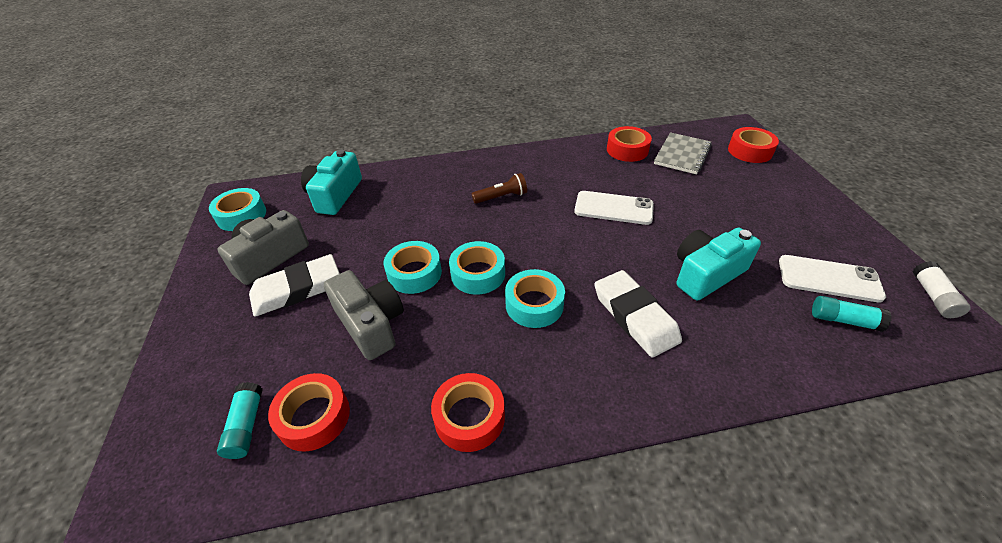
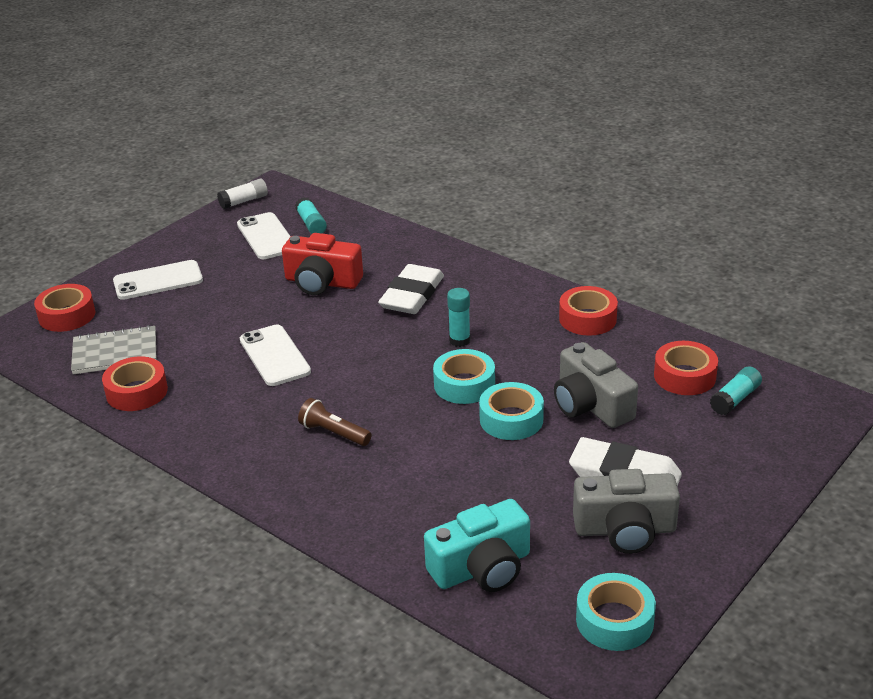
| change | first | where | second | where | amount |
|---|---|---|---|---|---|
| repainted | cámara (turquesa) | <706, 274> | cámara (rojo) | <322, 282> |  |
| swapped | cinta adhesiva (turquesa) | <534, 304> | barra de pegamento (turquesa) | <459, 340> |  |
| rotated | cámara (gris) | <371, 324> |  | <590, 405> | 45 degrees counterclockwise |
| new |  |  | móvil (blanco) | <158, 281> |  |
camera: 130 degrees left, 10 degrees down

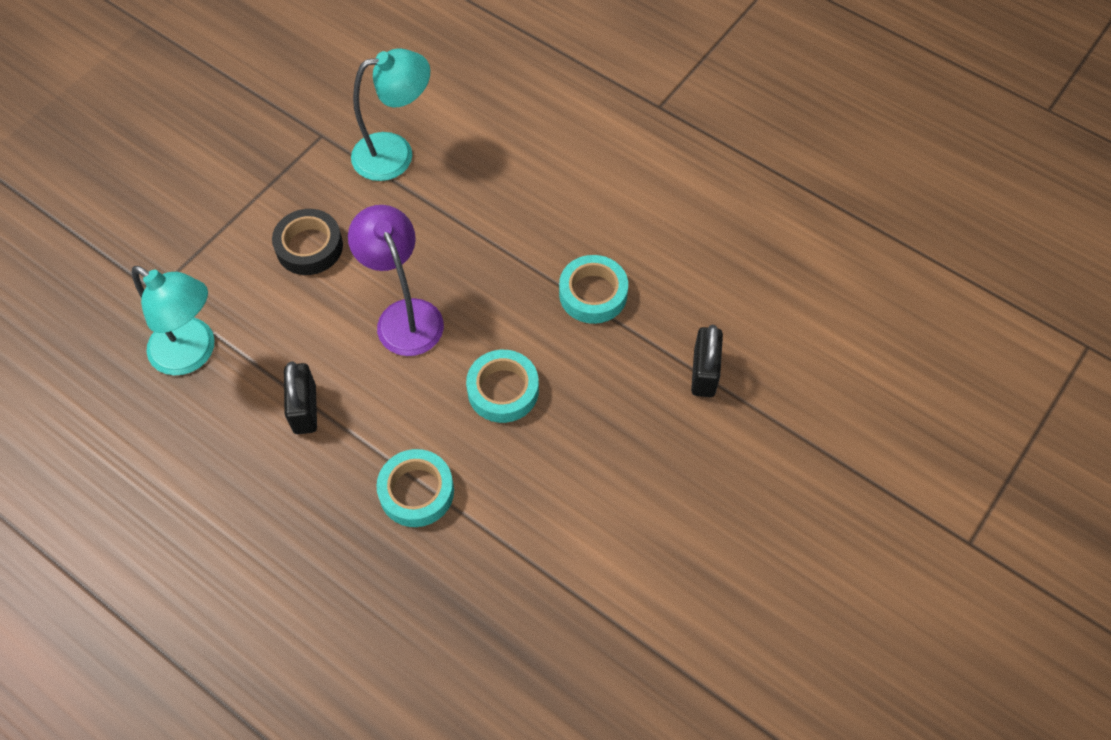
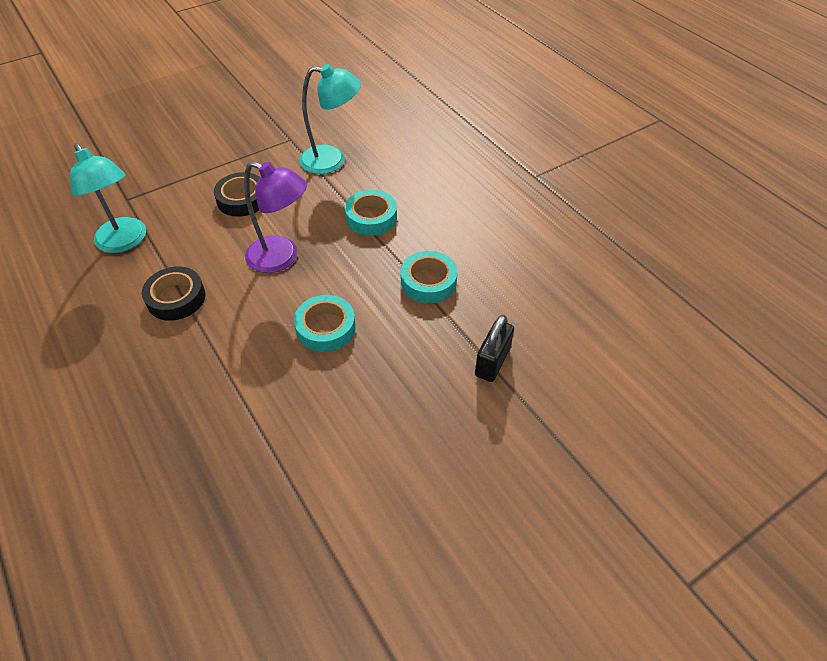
| change | first | where | second | where | amount |
|---|---|---|---|---|---|
| rotated | lámpara (morado) | <404, 315> |  | <282, 258> | 120 degrees clockwise |
| swapped | candado (negro) | <305, 409> | cinta adhesiva (negro) | <176, 298> |  |
| shifted | cinta adhesiva (turquesa) | <416, 491> |  | <371, 217> |  |
camera: 20 degrees right, 10 degrees down

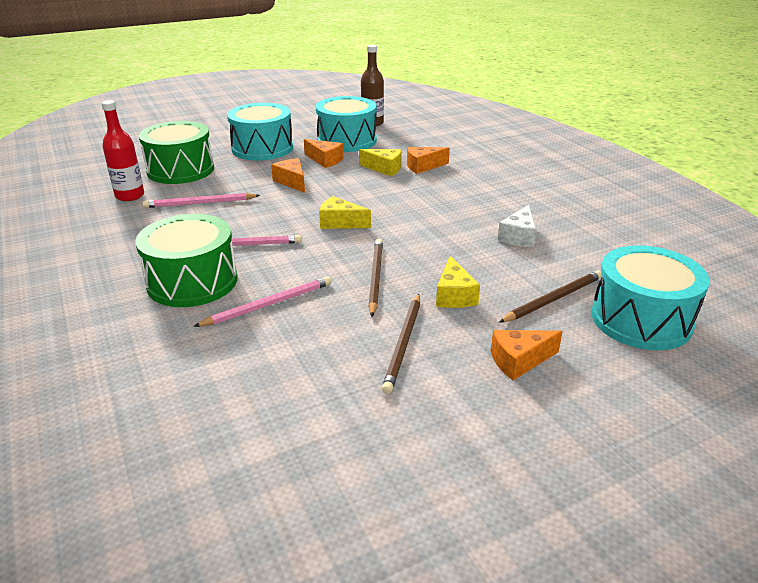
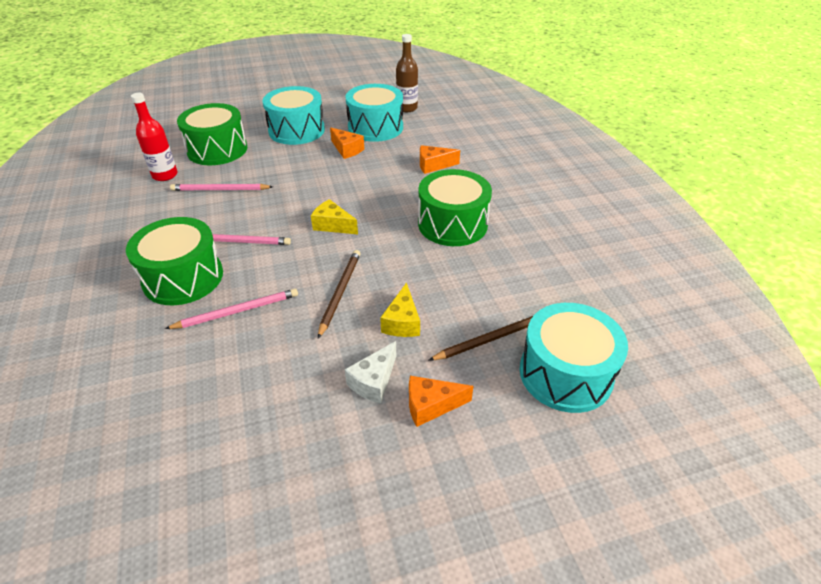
| change | first | where | second | where | amount |
|---|---|---|---|---|---|
| gone | queso (amarillo) | <384, 169> |  |  |  |
| gone | queso (naranja) | <292, 182> |  |  |  |
| shifted | queso (blanco) | <518, 237> |  | <374, 381> |  |
| gone | lápiz (marrón) | <403, 344> |  |  |  |
| new |  |  | tambor (verde) | <452, 224> |  |
camera: 10 degrees right, 10 degrees up

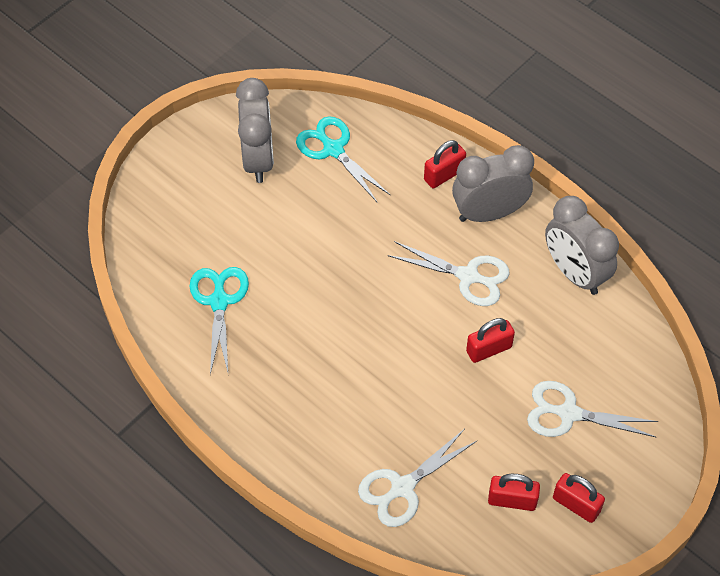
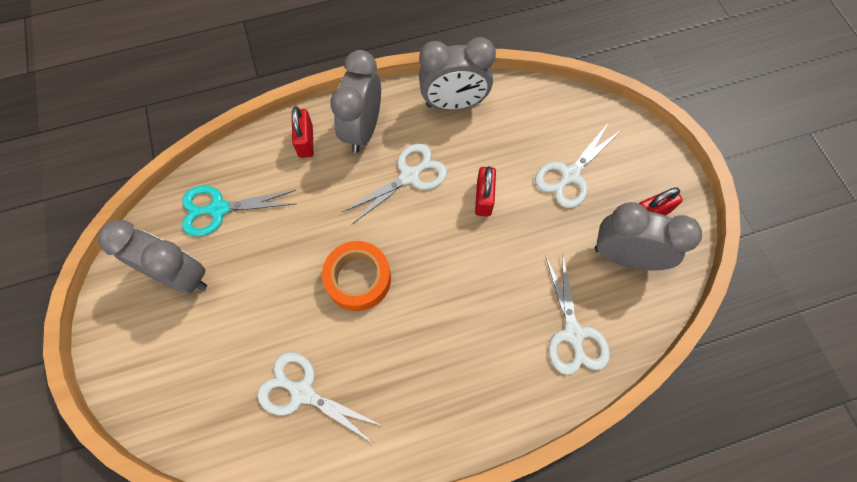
| change | first | where | second | where | amount |
|---|---|---|---|---|---|
| repainted | tijeras (turquesa) | <219, 301> | tijeras (blanco) | <302, 392> |  |
| swapped | candado (rojo) | <512, 500> | despertador (gris) | <624, 256> |  |
| new |  |  | cinta adhesiva (naranja) | <358, 279> |  |
camera: 60 degrees left, 10 degrees up

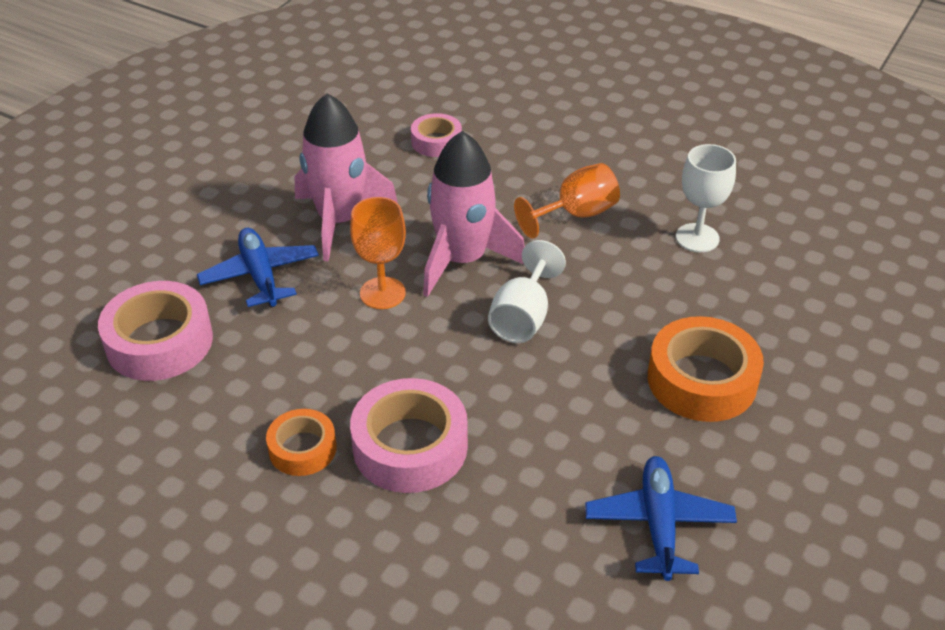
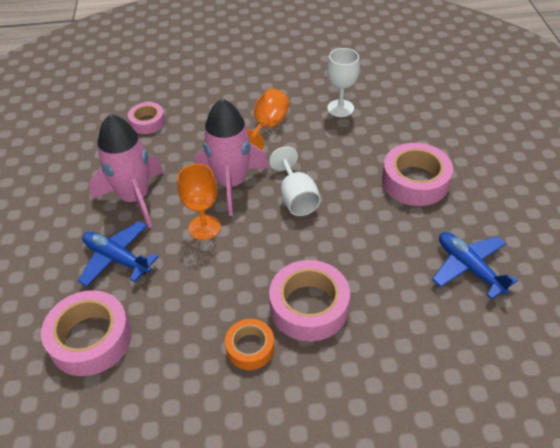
| change | first | where | second | where | amount |
|---|---|---|---|---|---|
| repainted | cinta adhesiva (naranja) | <702, 380> | cinta adhesiva (rosa) | <415, 181> |  |
camera: 35 degrees left, 5 degrees up

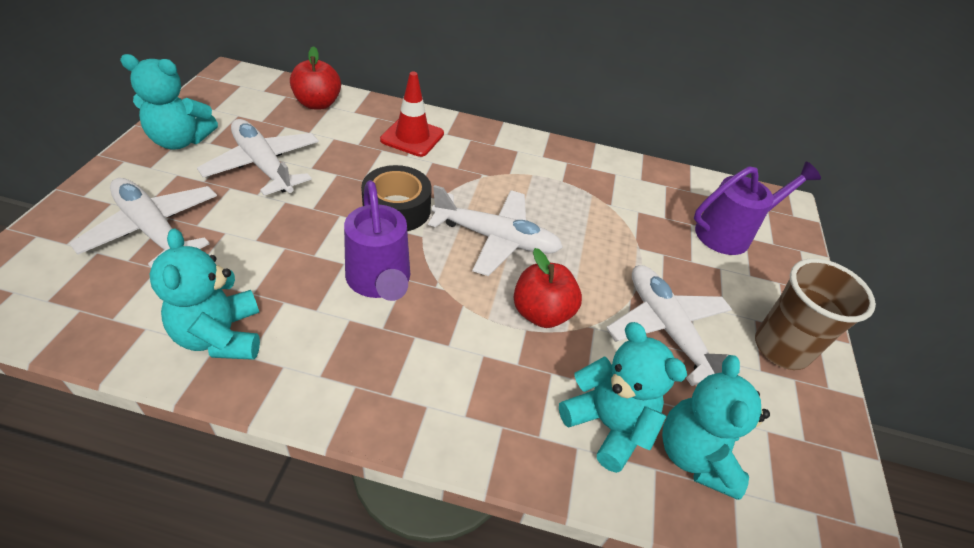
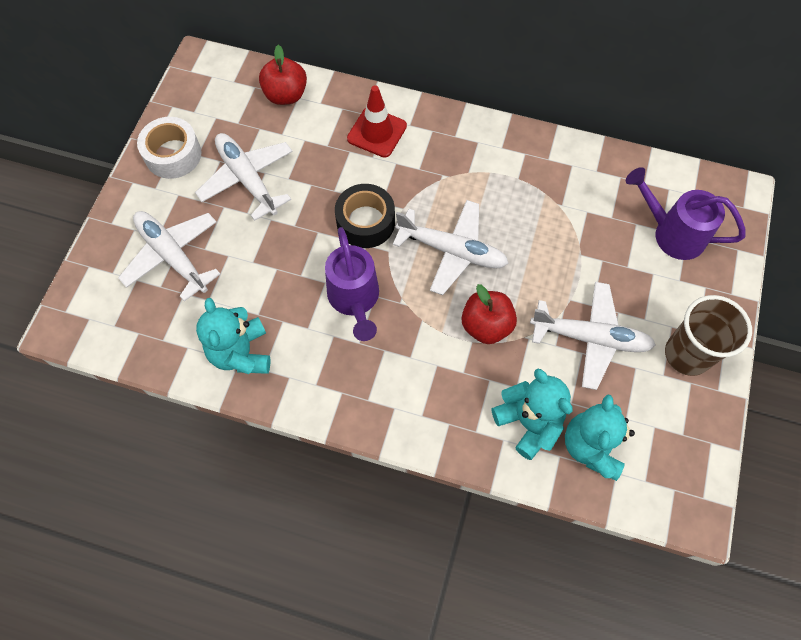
| change | first | where | second | where | amount |
|---|---|---|---|---|---|
| swapped | osito (turquesa) | <180, 140> | cinta adhesiva (blanco) | <173, 154> |  |
| rotated | regadera (morado) | <730, 233> |  | <672, 233> | 135 degrees counterclockwise |
| rotated | avión (blanco) | <667, 329> |  | <590, 338> | 120 degrees clockwise |
camera: 10 degrees right, 20 degrees up

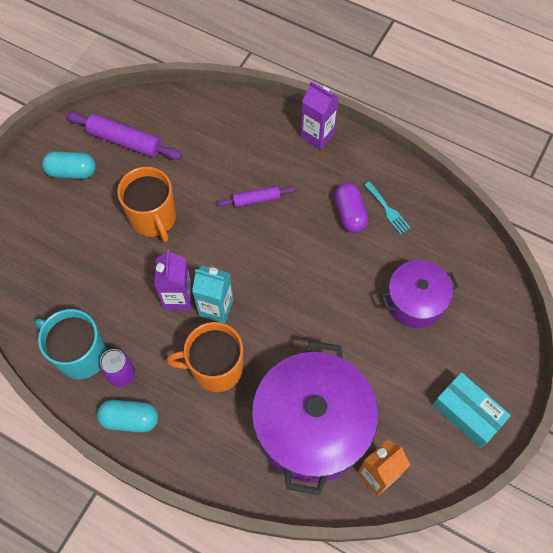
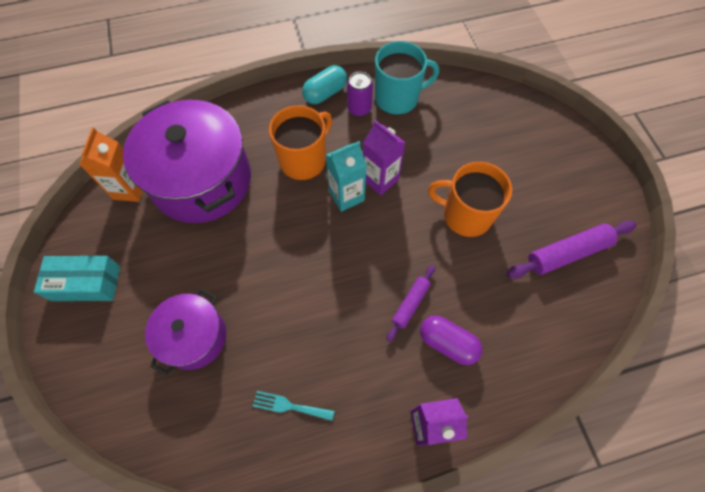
| change | first | where | second | where | amount |
|---|---|---|---|---|---|
| gone | cápsula (turquesa) | <72, 171> |  |  |  |
| shifted | cápsula (morado) | <349, 213> |  | <447, 343> |  |
camera: 135 degrees right, 0 degrees up

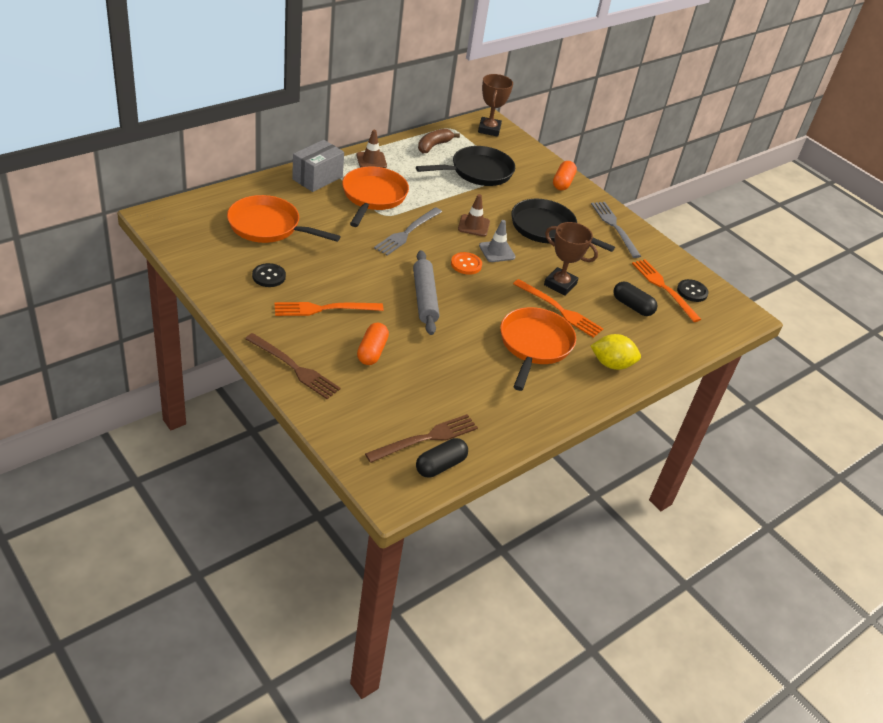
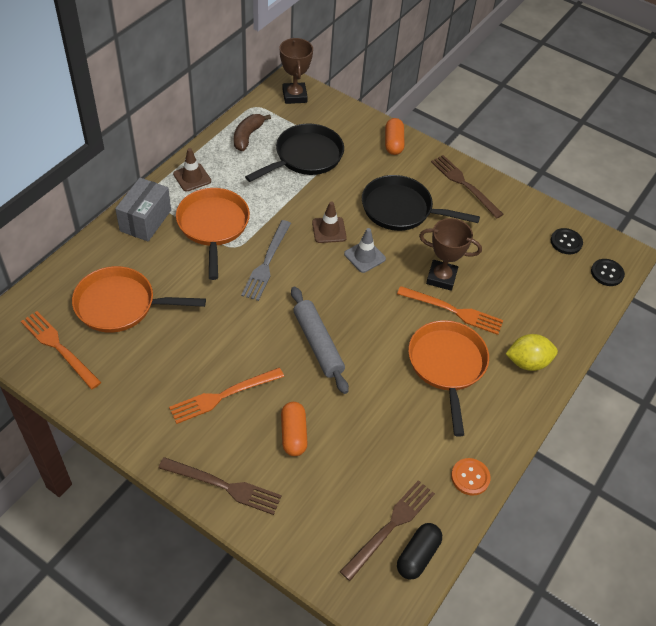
| change | first | where | second | where | amount |
|---|---|---|---|---|---|
| repainted | tenedor (gris) | <615, 227> | tenedor (marrón) | <464, 185> |  |
| shifted | botón (naranja) | <466, 264> |  | <470, 477> |  |
| shifted | tenedor (naranja) | <664, 288> |  | <59, 348> |  |
| shifted | botón (negro) | <269, 276> |  | <607, 273> |  |
| gone | cápsula (negro) | <632, 306> |  |  |  |
camera: 15 degrees left, 10 degrees up

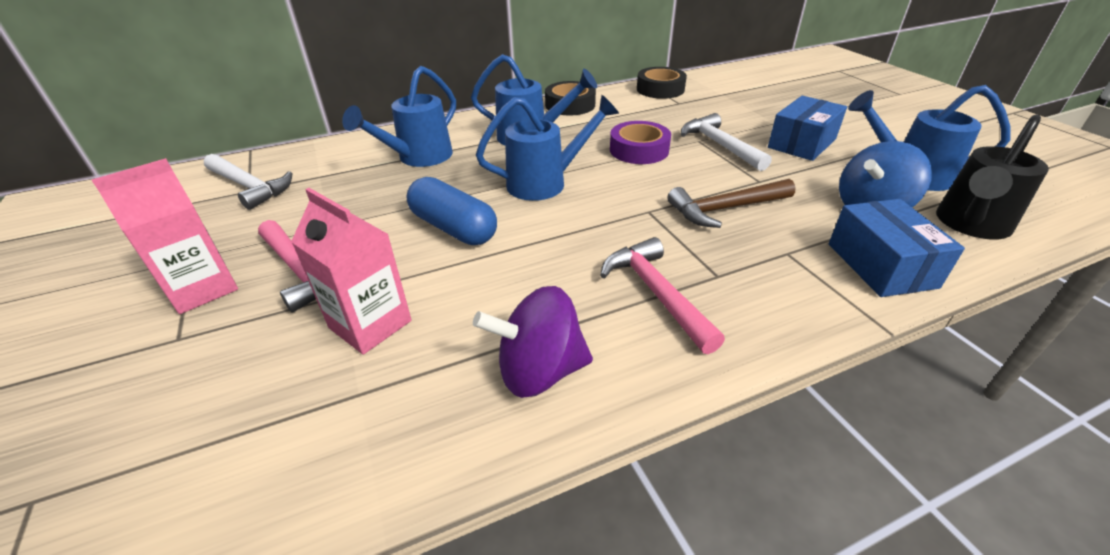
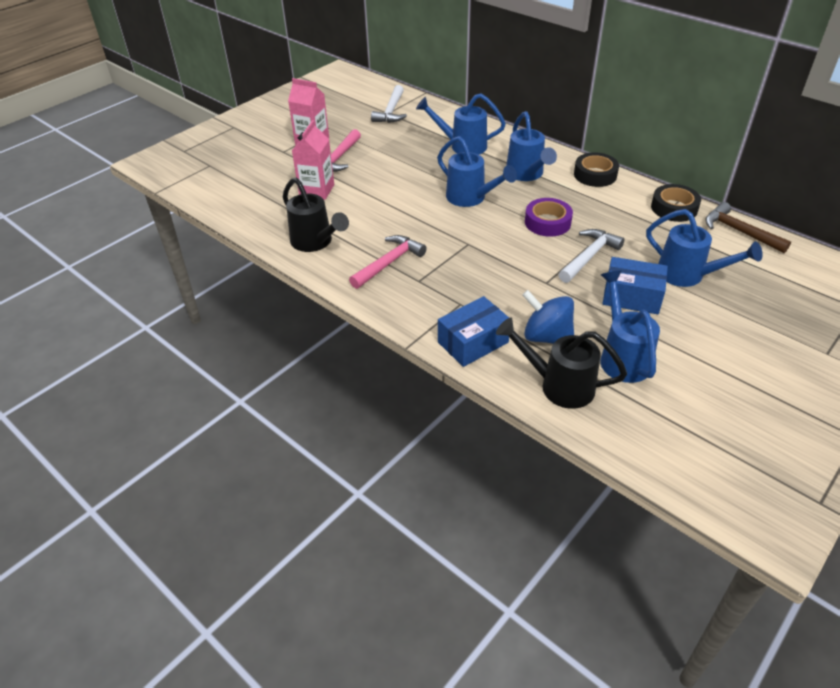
| change | first | where | second | where | amount |
|---|---|---|---|---|---|
| gone | cápsula (azul) | <453, 228> |  |  |  |
| shifted | martillo (marrón) | <725, 209> |  | <739, 231> |  |
| swapped | peonza (morado) | <539, 371> | regadera (negro) | <315, 242> |  |
| new |  |  | regadera (azul) | <687, 275> |  |
camera: 65 degrees right, 5 degrees up

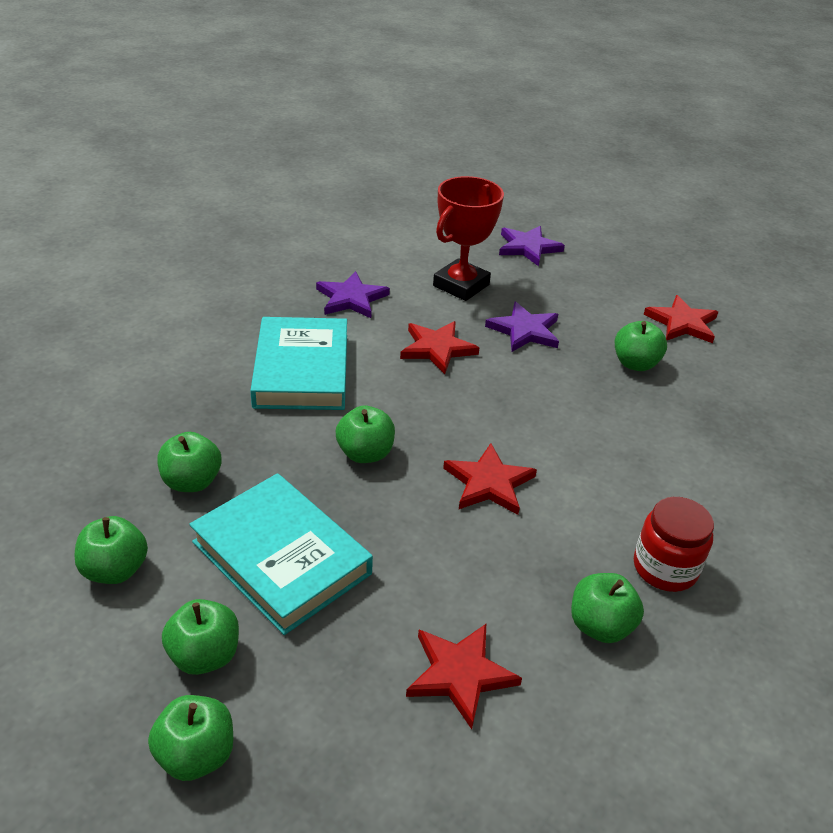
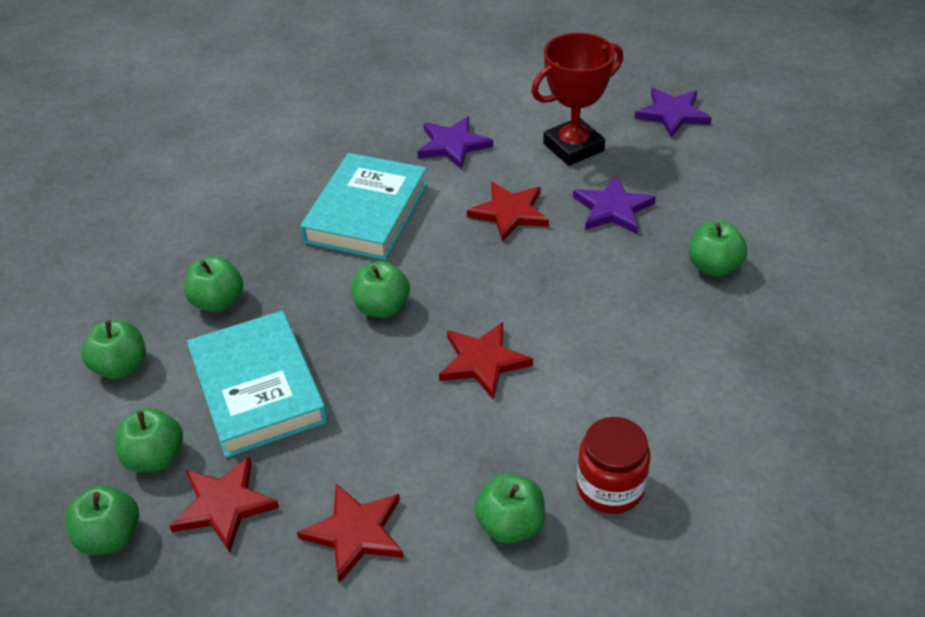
| change | first | where | second | where | amount |
|---|---|---|---|---|---|
| shifted | estrella (rojo) | <682, 323> |  | <224, 505> |  |
camera: 25 degrees right, 5 degrees up

